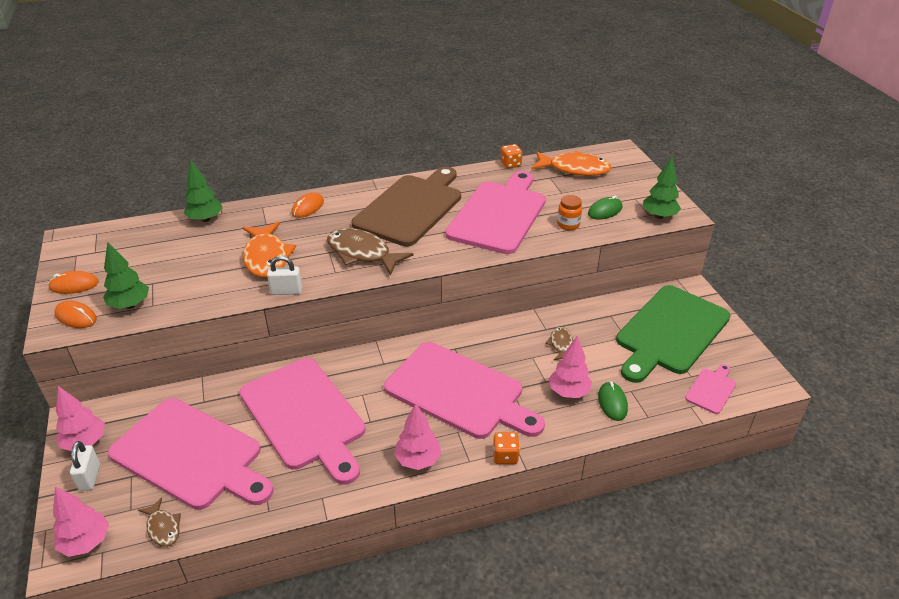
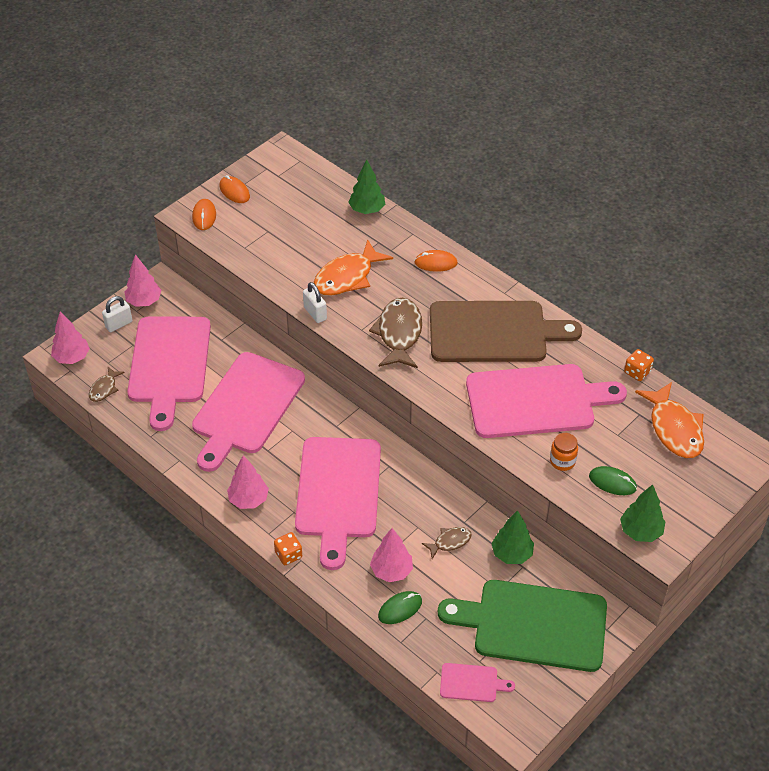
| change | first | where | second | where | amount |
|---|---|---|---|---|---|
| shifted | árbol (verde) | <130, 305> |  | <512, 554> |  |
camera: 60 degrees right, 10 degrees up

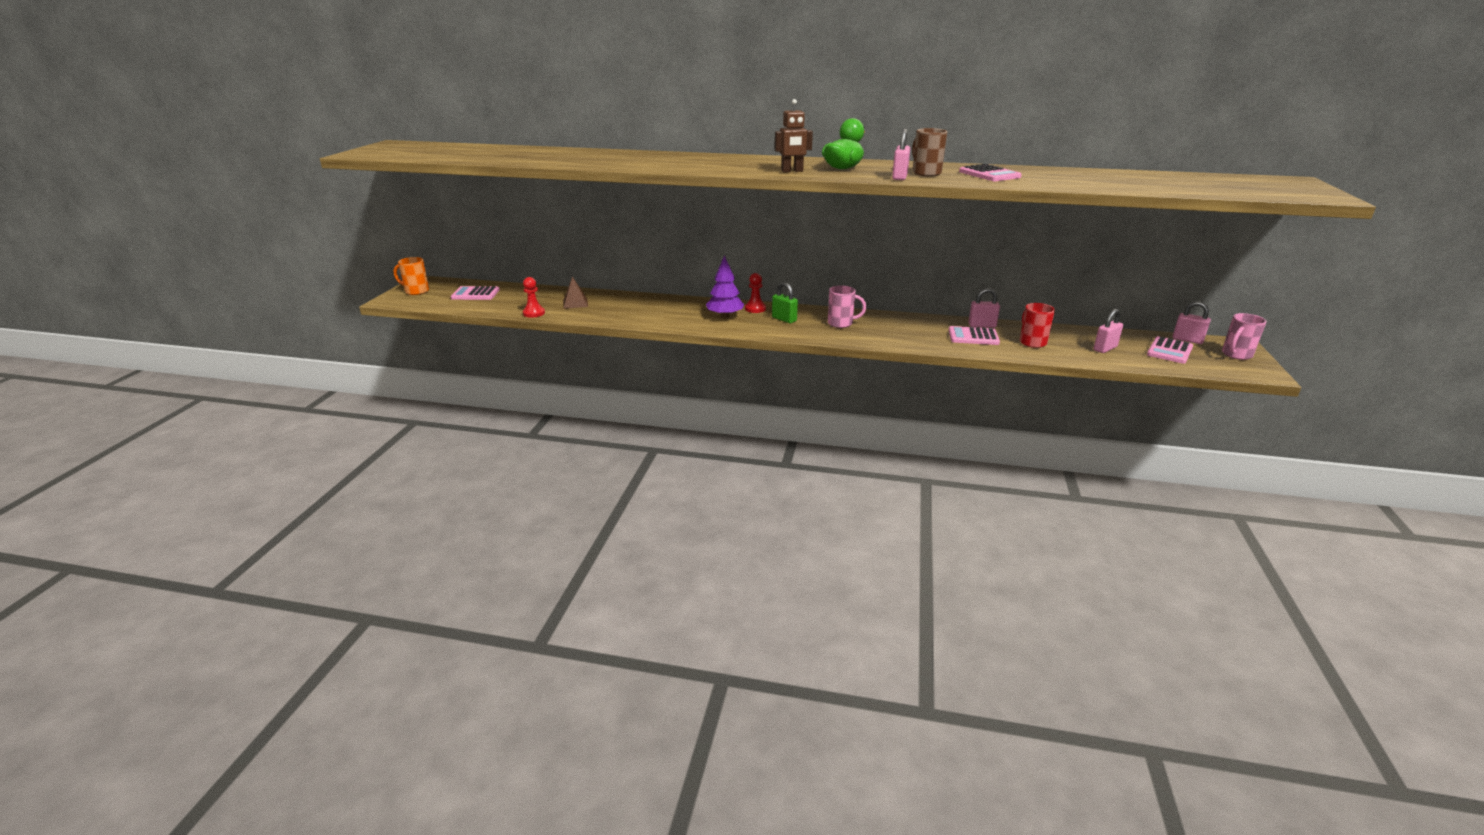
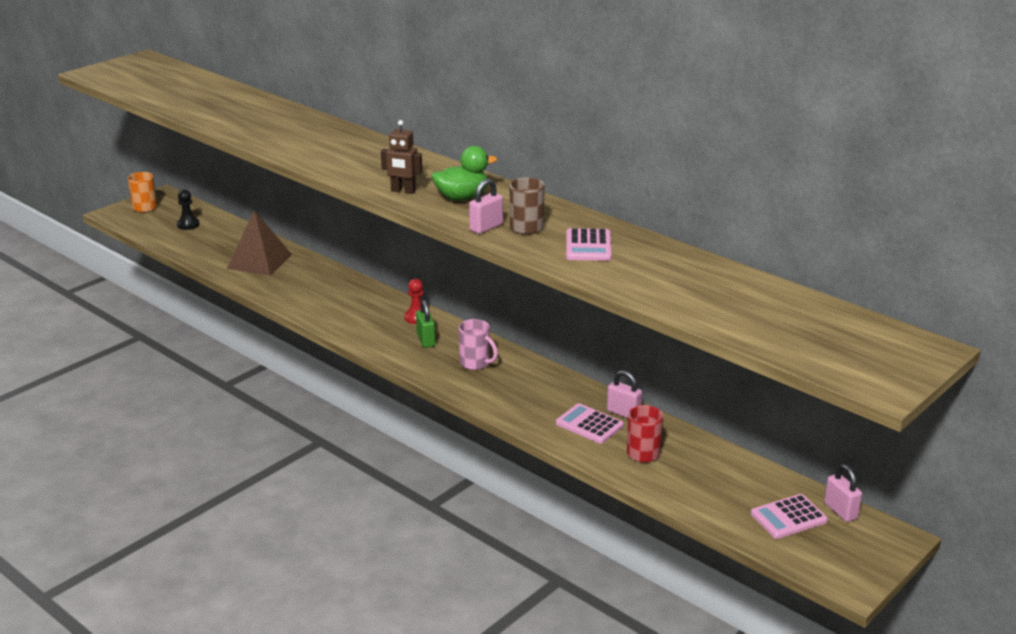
| change | first | where | second | where | amount |
|---|---|---|---|---|---|
| gone | árbol (morado) | <725, 316> |  |  |  |
| scaled | pirámide (marrón) | <575, 303> |  | <259, 261> | x1.82 |
| gone | peón (rojo) | <534, 313> |  |  |  |
| swapped | calculadora (rosa) | <475, 294> | peón (negro) | <188, 225> |  |
| gone | candado (rosa) | <1105, 348> |  |  |  |
| gone | taza (rosa) | <1236, 355> |  |  |  |
camera: 30 degrees right, 0 degrees up

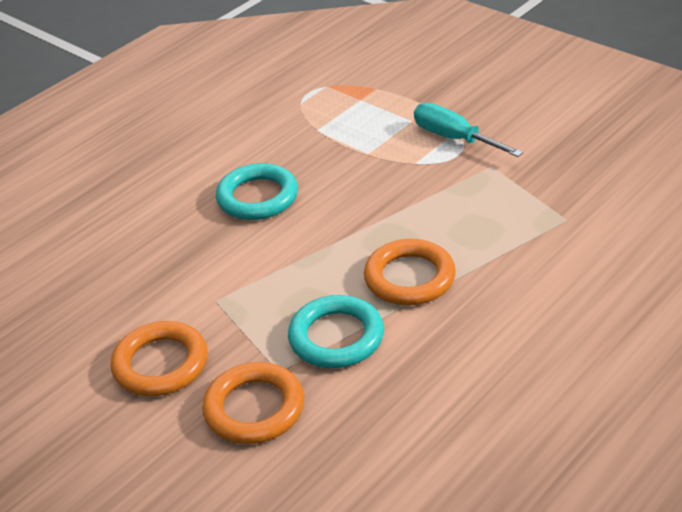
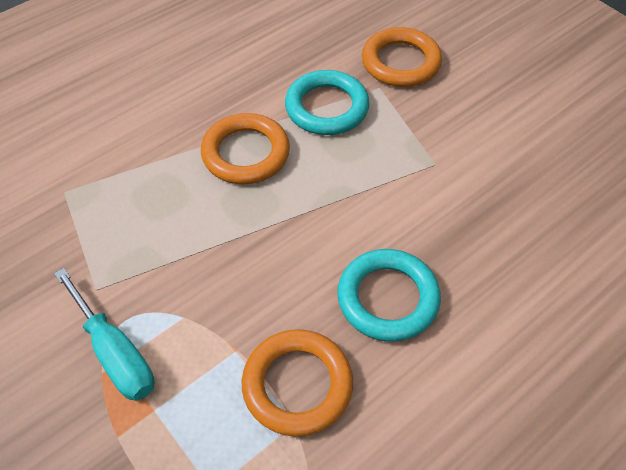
| change | first | where | second | where | amount |
|---|---|---|---|---|---|
| shifted | anillo (naranja) | <160, 364> |  | <297, 385> |  |
camera: 175 degrees left, 15 degrees up

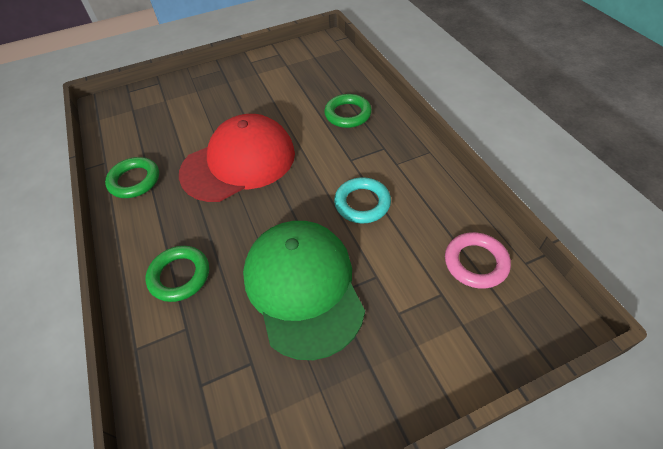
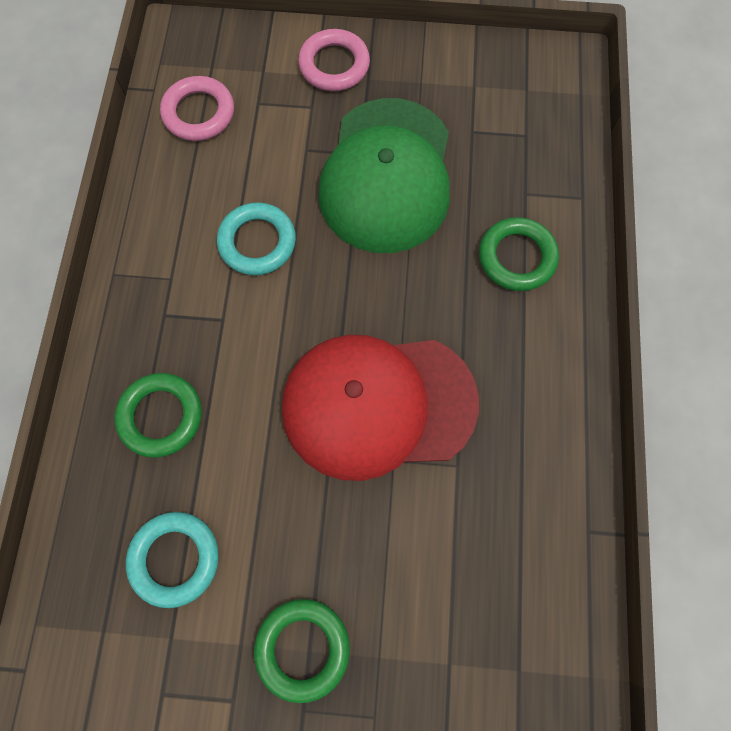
| change | first | where | second | where | amount |
|---|---|---|---|---|---|
| shifted | anillo (verde) | <134, 180> |  | <302, 648> |  |
| new |  |  | anillo (rosa) | <334, 65> |  |
| new |  |  | anillo (turquesa) | <175, 559> |  |
camera: 155 degrees left, 20 degrees up

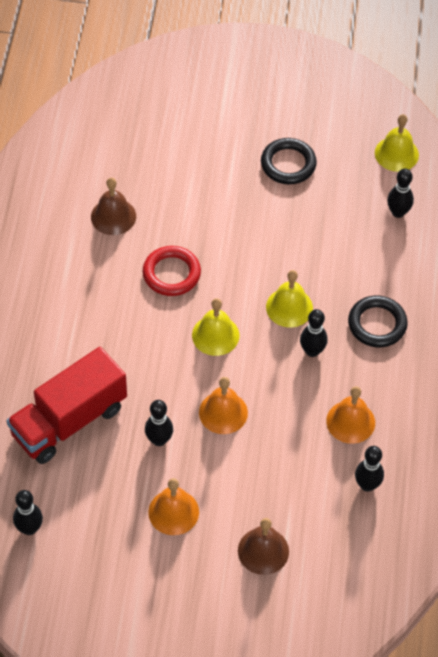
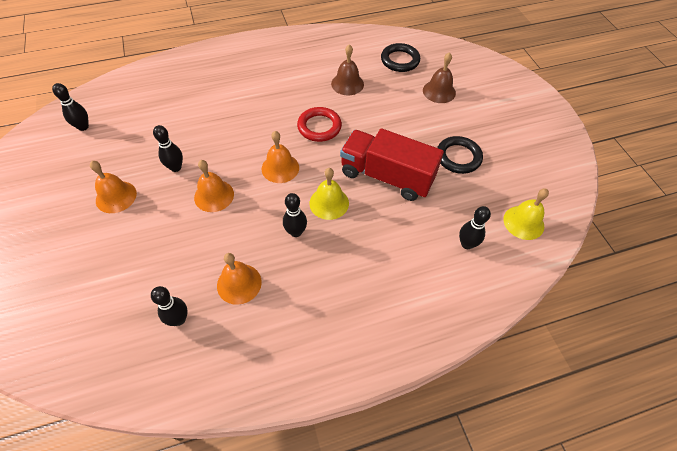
| change | first | where | second | where | amount |
|---|---|---|---|---|---|
| shifted | anillo (negro) | <377, 324> |  | <400, 60> |  |
| repainted | campana (amarillo) | <215, 335> | campana (naranja) | <280, 168> |  |
| shifted | camión (rojo) | <69, 421> |  | <386, 176> |  |
| shifted | campana (marrón) | <263, 551> |  | <439, 91> |  |
camera: 65 degrees right, 0 degrees up

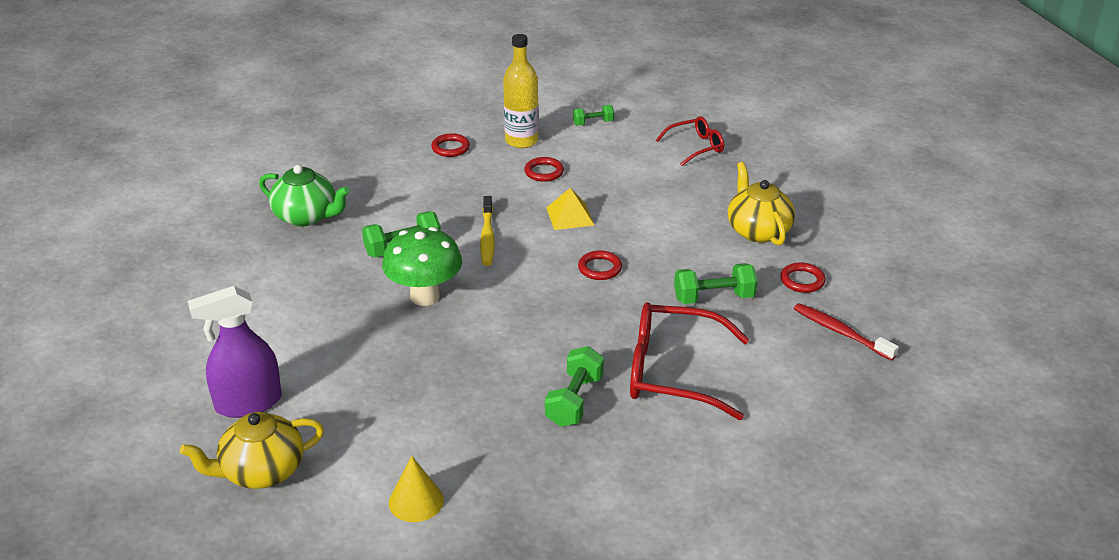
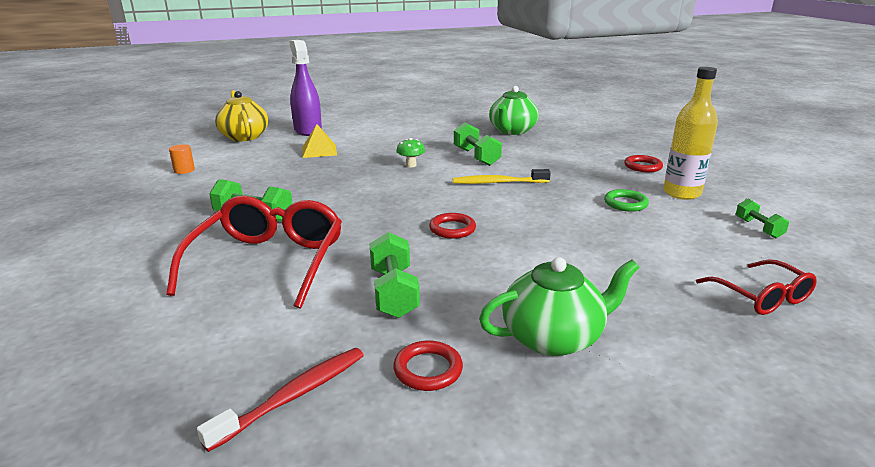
| change | first | where | second | where | amount |
|---|---|---|---|---|---|
| repainted | anillo (rojo) | <544, 172> | anillo (verde) | <625, 203> |  |
| repainted | tetera (amarillo) | <758, 231> | tetera (verde) | <553, 337> |  |
| shifted | pirámide (amarillo) | <570, 216> |  | <319, 151> |  |
| scaled | seta (verde) | <425, 296> |  | <411, 165> | x0.45 |
| swapped | cono (amarillo) | <416, 501> | cilindro (naranja) | <184, 170> |  |
camera: 90 degrees right, 10 degrees down

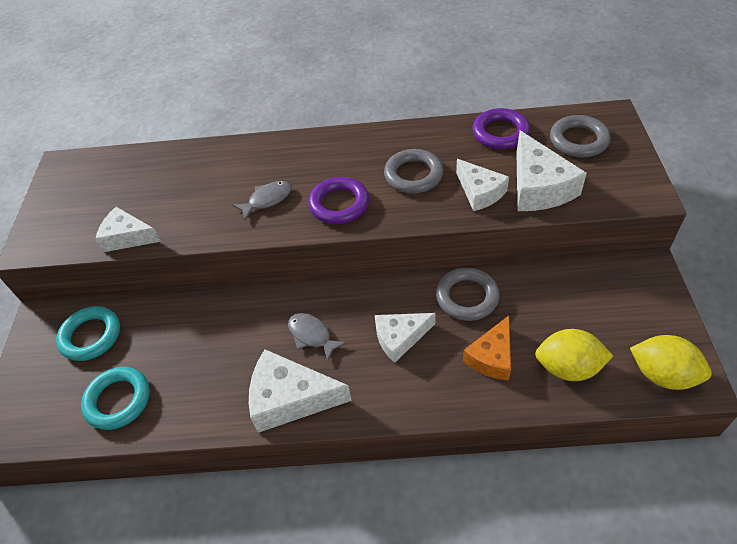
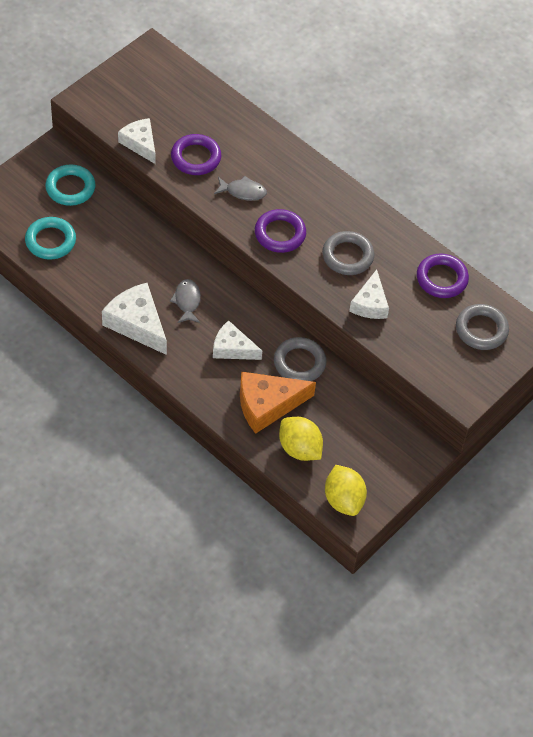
| change | first | where | second | where | amount |
|---|---|---|---|---|---|
| gone | queso (blanco) | <538, 187> |  |  |  |
| scaled | queso (naranja) | <491, 357> |  | <267, 405> | x1.51 |
| new |  |  | anillo (morado) | <196, 157> |  |
camera: 35 degrees right, 5 degrees up

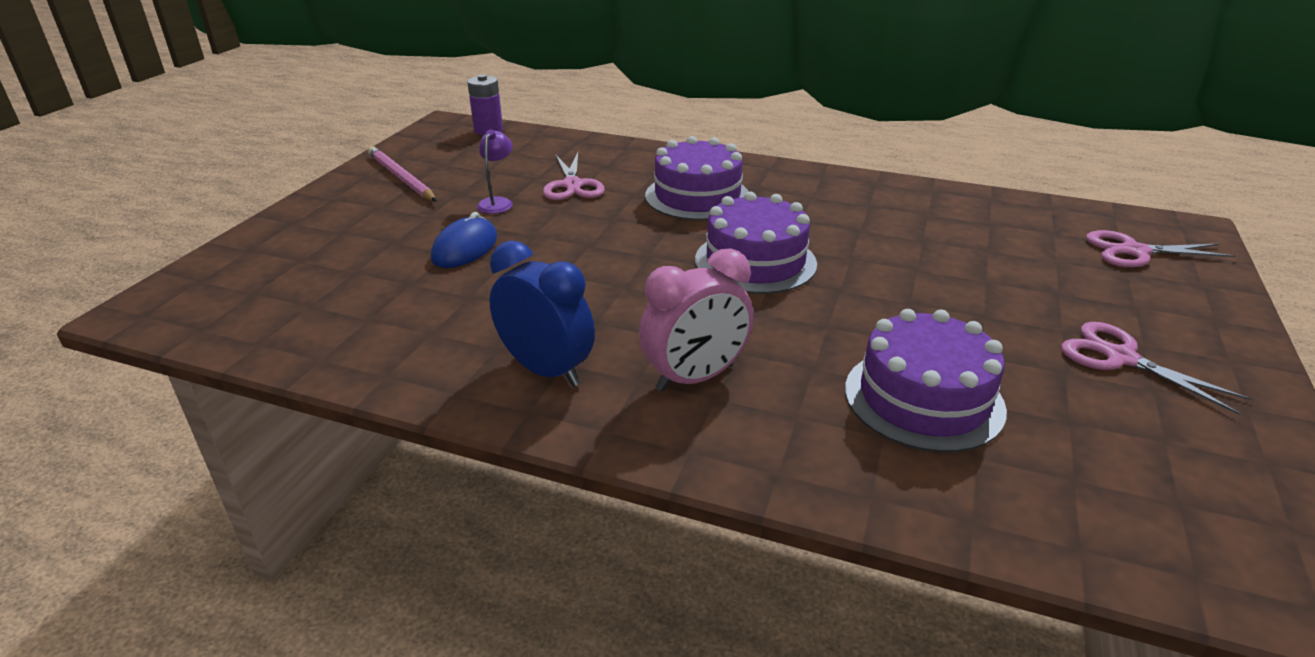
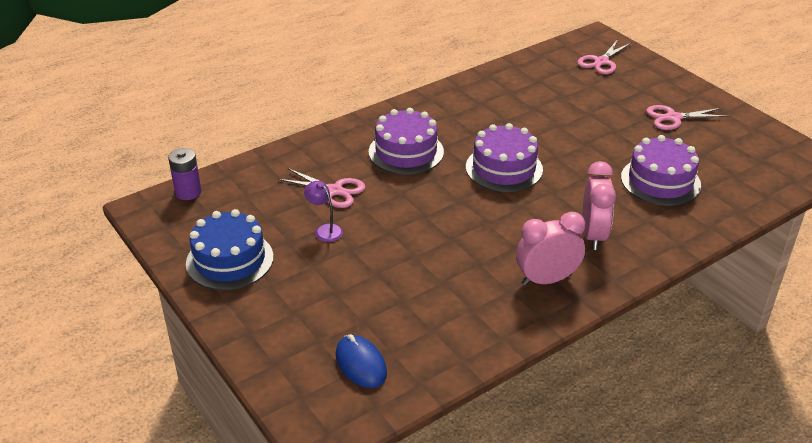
| change | first | where | second | where | amount |
|---|---|---|---|---|---|
| swapped | lápiz (rosa) | <401, 178> | tarta (azul) | <229, 260> |  |
| shifted | ratón (azul) | <465, 248> |  | <361, 364> |  |
| repainted | despertador (azul) | <546, 370> | despertador (rosa) | <546, 280> |  |
camera: 55 degrees left, 5 degrees up

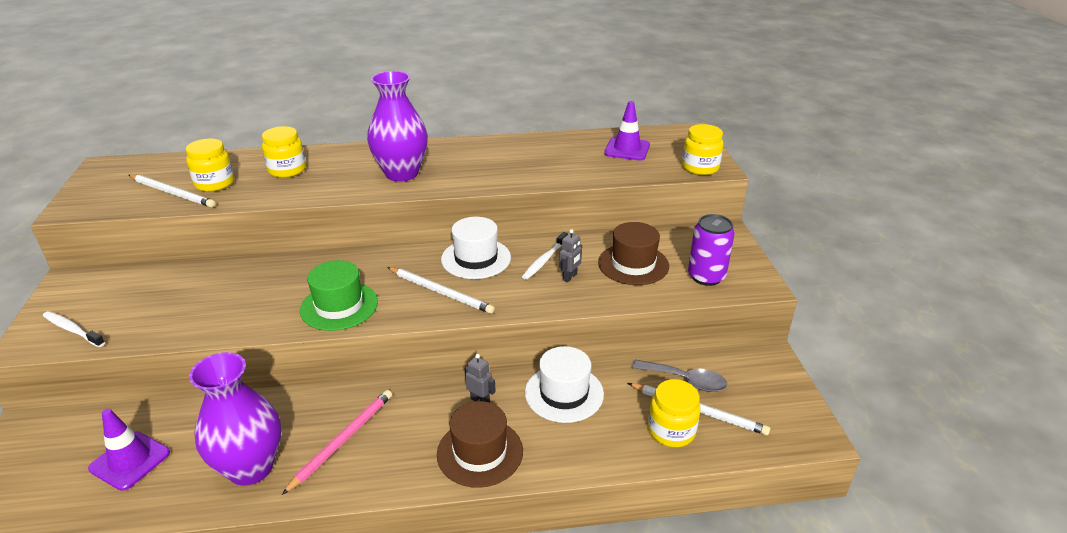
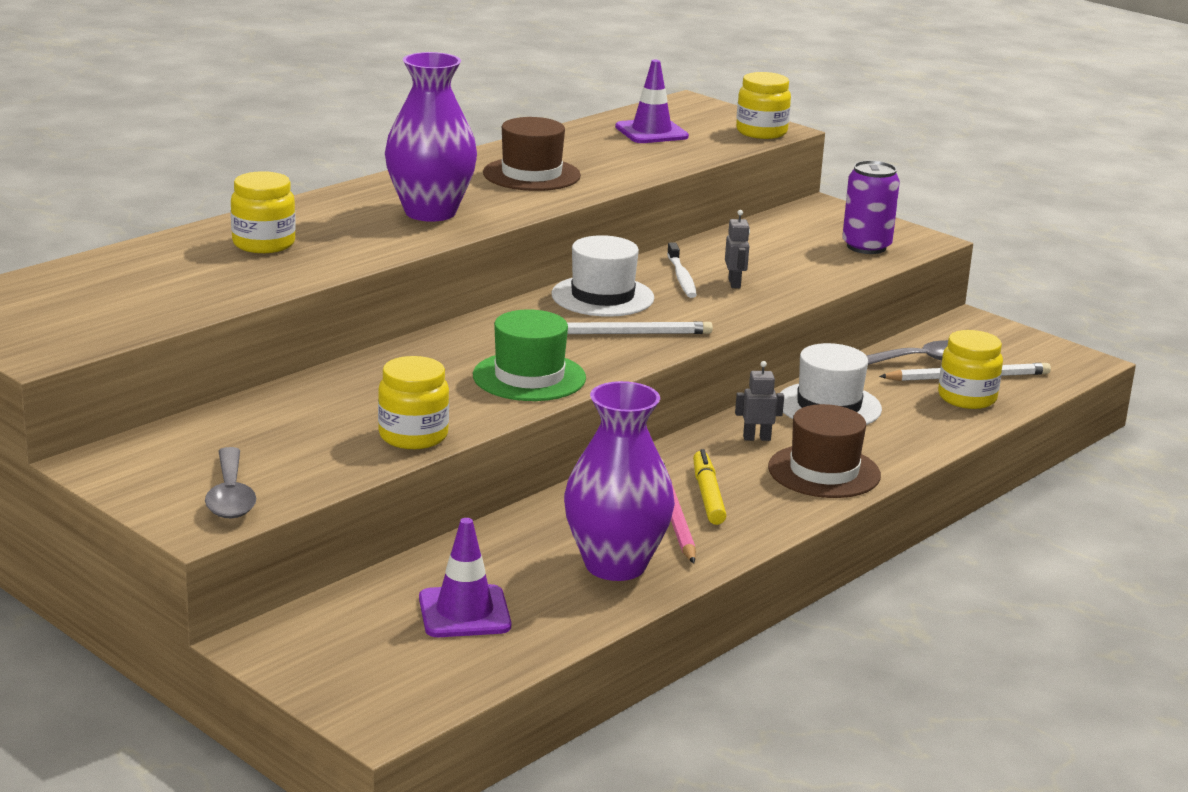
| change | first | where | second | where | amount |
|---|---|---|---|---|---|
| shifted | tarro (amarillo) | <215, 183> |  | <413, 436> |  |
| gone | lápiz (blanco) | <172, 193> |  |  |  |
| shifted | sombrero (marrón) | <633, 264> |  | <531, 174> |  |
| swapped | cepillo de dientes (blanco) | <72, 330> | cuchara (gris) | <230, 496> |  |
| new |  |  | rotulador (amarillo) | <707, 495> |  |
camera: 40 degrees left, 10 degrees down

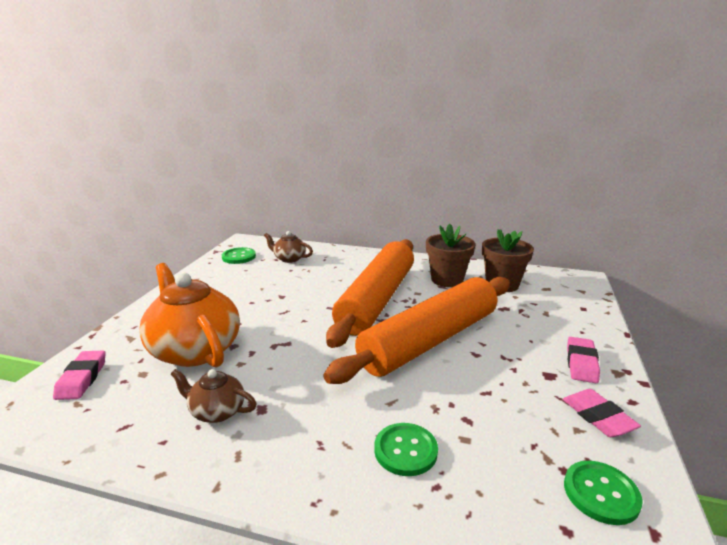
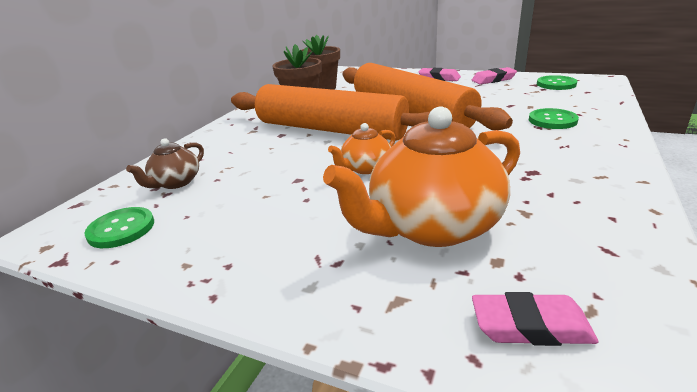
| change | first | where | second | where | amount |
|---|---|---|---|---|---|
| gone | tetera (marrón) | <217, 411> |  |  |  |
| new |  |  | tetera (naranja) | <365, 168> |  |
camera: 80 degrees left, 5 degrees up

